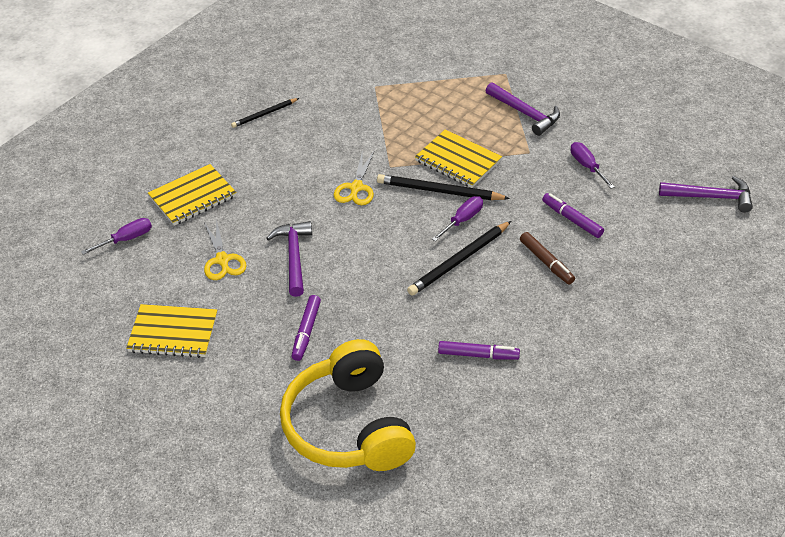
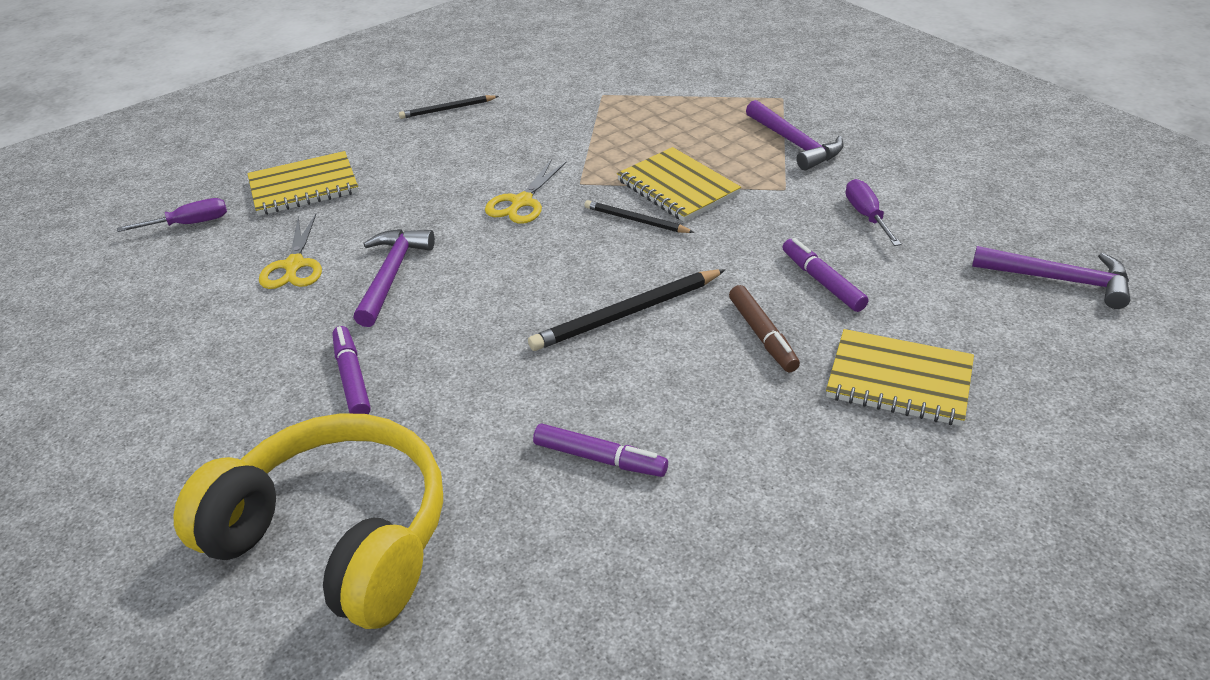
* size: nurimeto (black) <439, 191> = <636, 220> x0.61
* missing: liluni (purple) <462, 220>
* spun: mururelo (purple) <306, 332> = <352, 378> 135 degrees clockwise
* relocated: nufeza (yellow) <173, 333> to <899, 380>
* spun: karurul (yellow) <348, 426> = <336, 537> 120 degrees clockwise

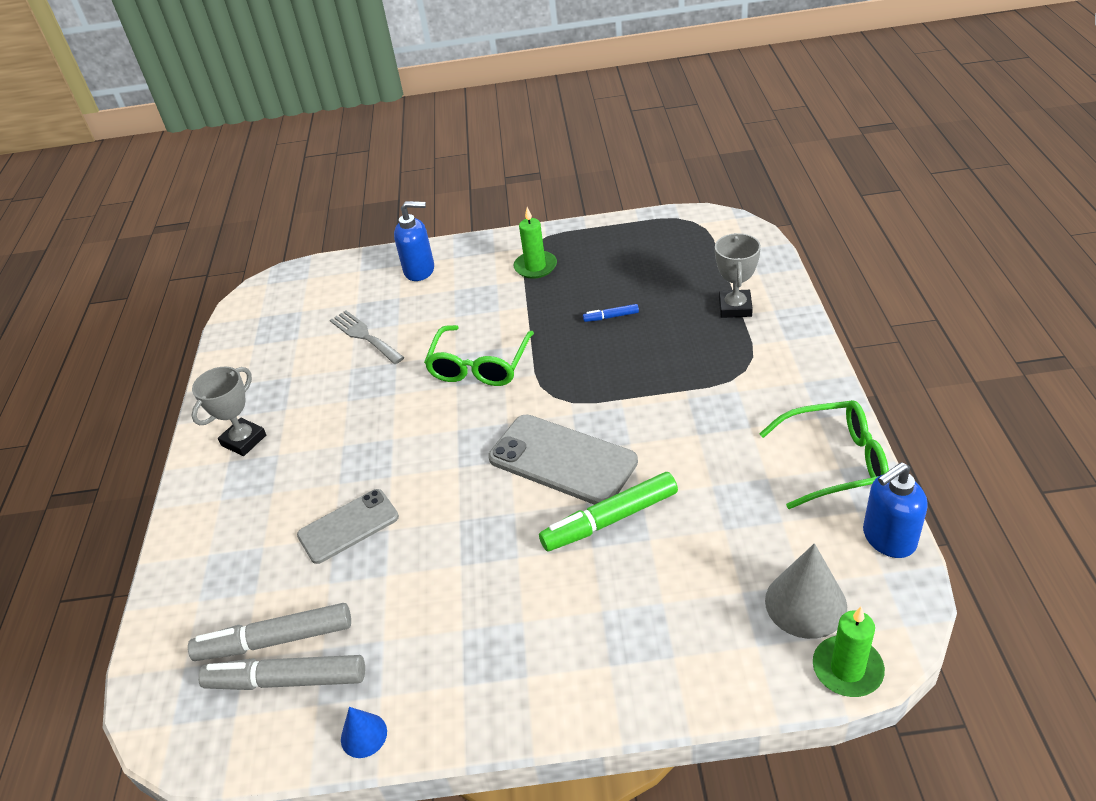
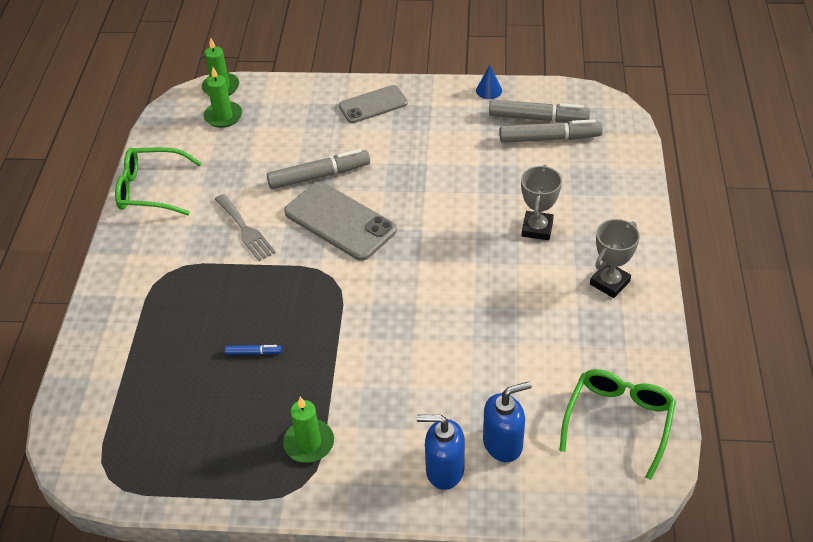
* relocated: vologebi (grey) <735, 307> to <537, 228>
* relocated: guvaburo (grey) <364, 336> to <245, 230>
* relocated: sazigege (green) <479, 366> to <618, 421>
* relocated: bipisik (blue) <888, 538> to <503, 444>
* colour: mururelo (green) <610, 520> to mururelo (grey) <319, 176>
* relocated: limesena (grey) <348, 526> to <373, 105>
* exchanged: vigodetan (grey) <805, 603> to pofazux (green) <223, 116>

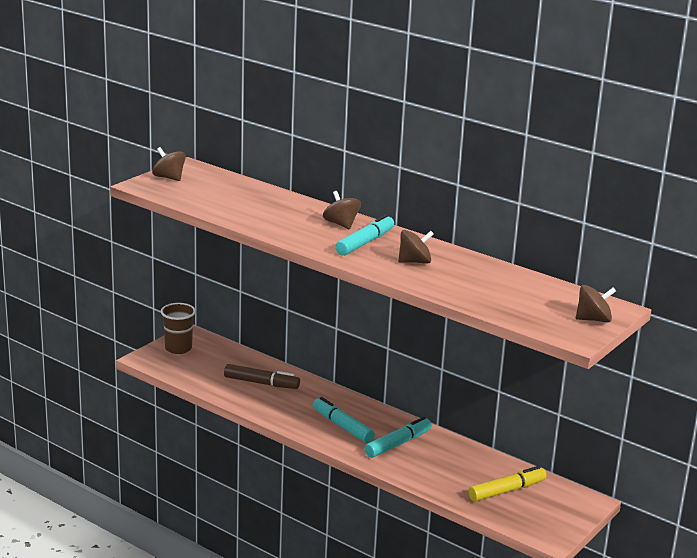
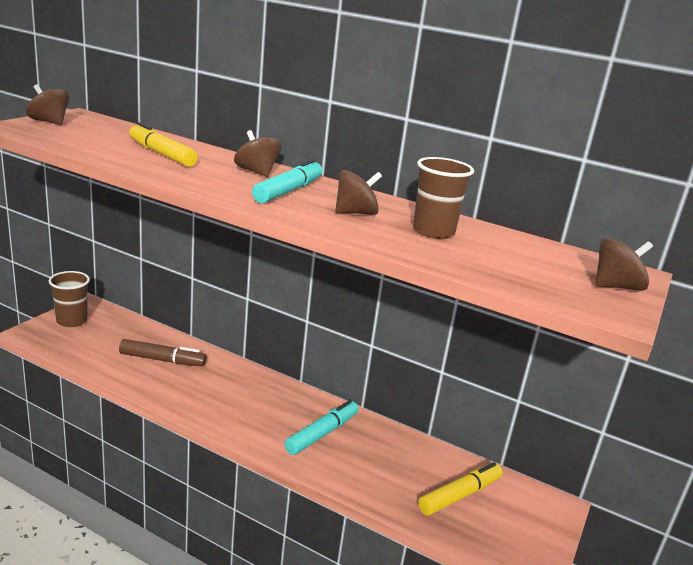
* missing: mururelo (turquoise) <342, 426>
* appeared: mururelo (yellow) <161, 154>
* appeared: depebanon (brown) <433, 231>

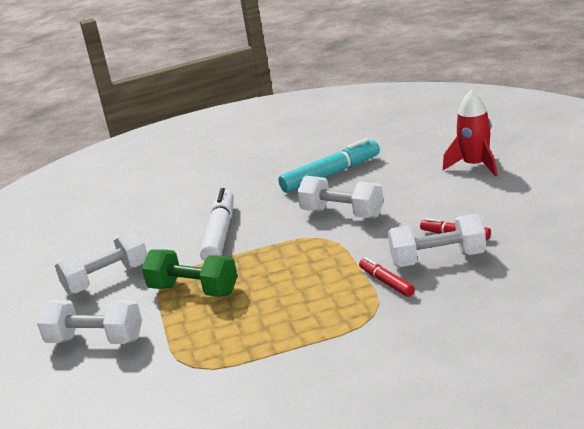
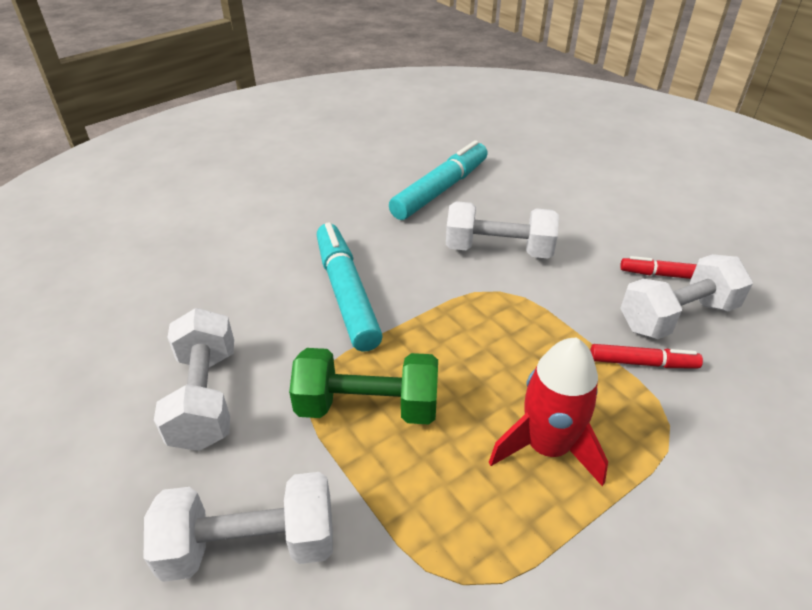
* relocated: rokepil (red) <475, 166> to <546, 447>
* colour: mururelo (white) <220, 234> to mururelo (turquoise) <346, 294>
* spun: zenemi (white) <107, 279> = <205, 397> 45 degrees counterclockwise
* spun: mururelo (red) <386, 282> = <642, 363> 150 degrees clockwise

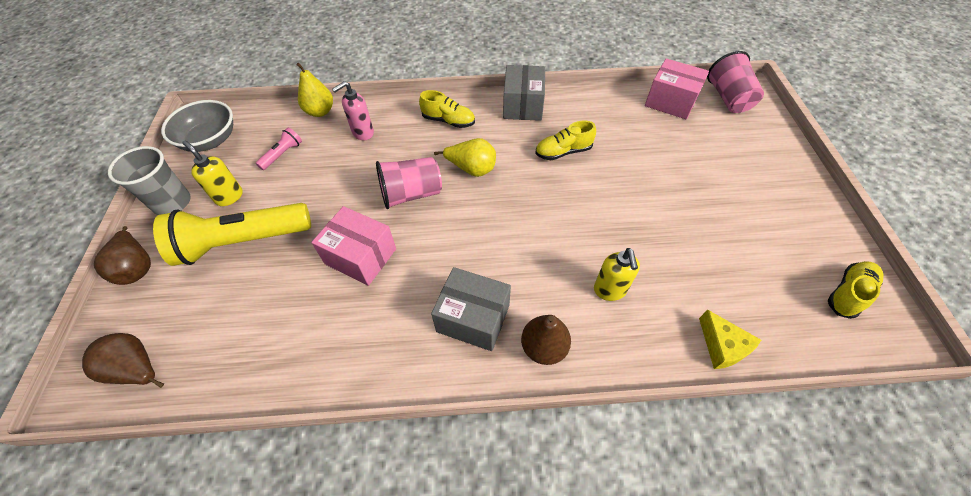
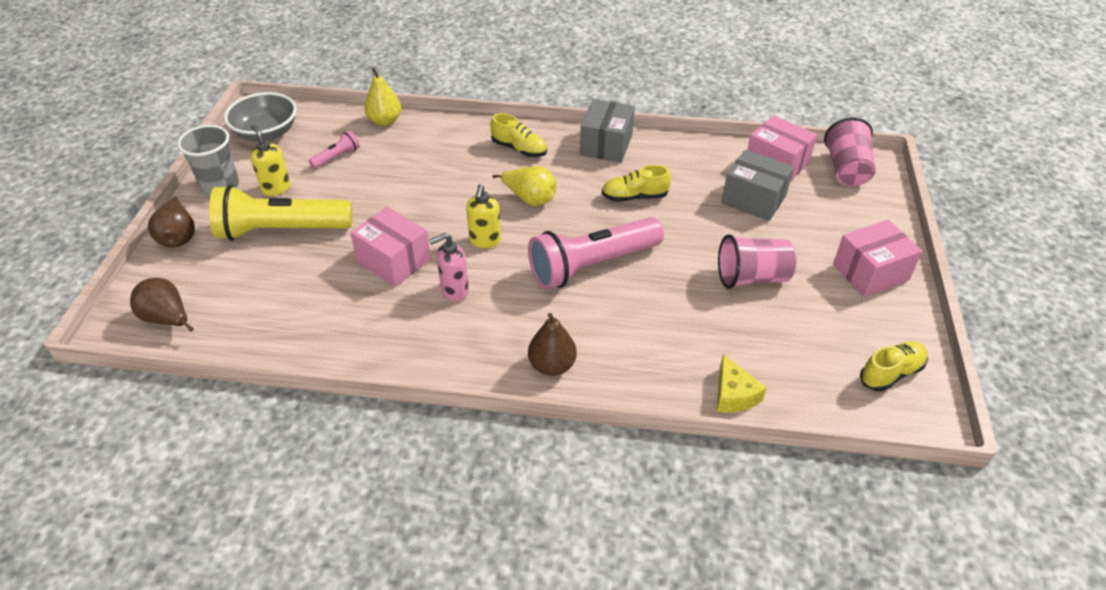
* relocated: bipisik (pink) <362, 133> to <454, 291>
* relocated: depebanon (pink) <411, 194> to <752, 277>
* relocated: bipisik (yellow) <609, 290> to <485, 241>
* relocated: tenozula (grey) <473, 318> to <753, 199>
* appeared: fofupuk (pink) <592, 265>
* appeared: tenozula (pink) <870, 272>

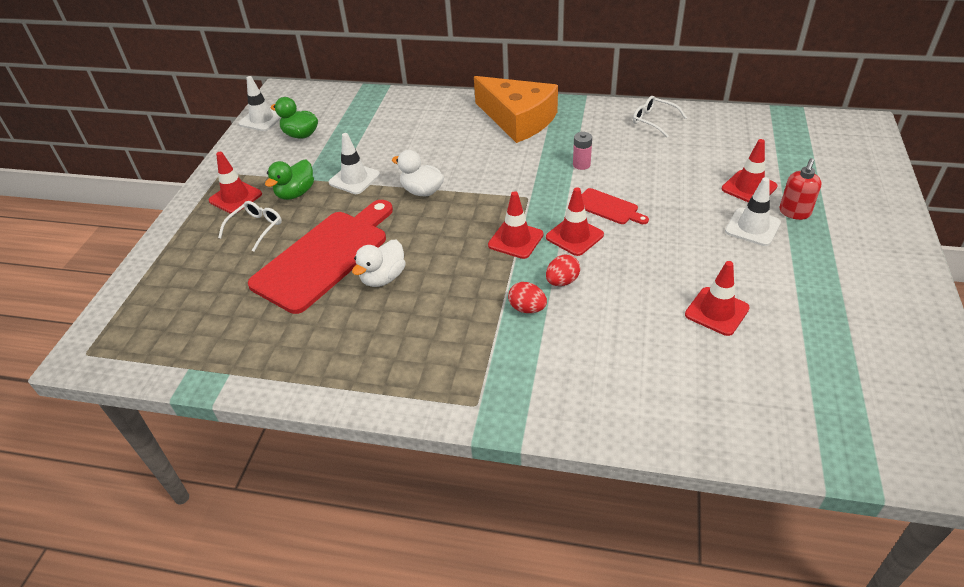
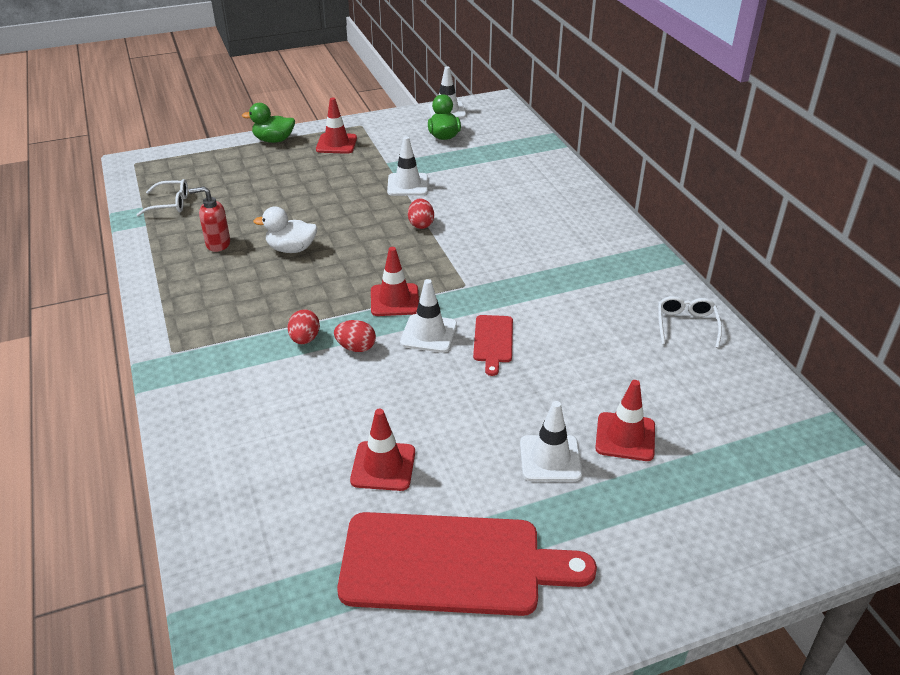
* missing: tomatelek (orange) <518, 119>
* missing: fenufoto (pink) <581, 164>
* exchanged: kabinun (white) <422, 191> to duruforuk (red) <421, 224>
* relocated: bipisik (red) <794, 213> to <217, 244>
* relocated: kabinun (green) <295, 193> to <274, 140>
* colour: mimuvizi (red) <574, 236> to mimuvizi (white) <429, 334>
* relocated: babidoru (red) <325, 257> to <451, 564>
* relocated: sazigege (white) <256, 228> to <170, 204>

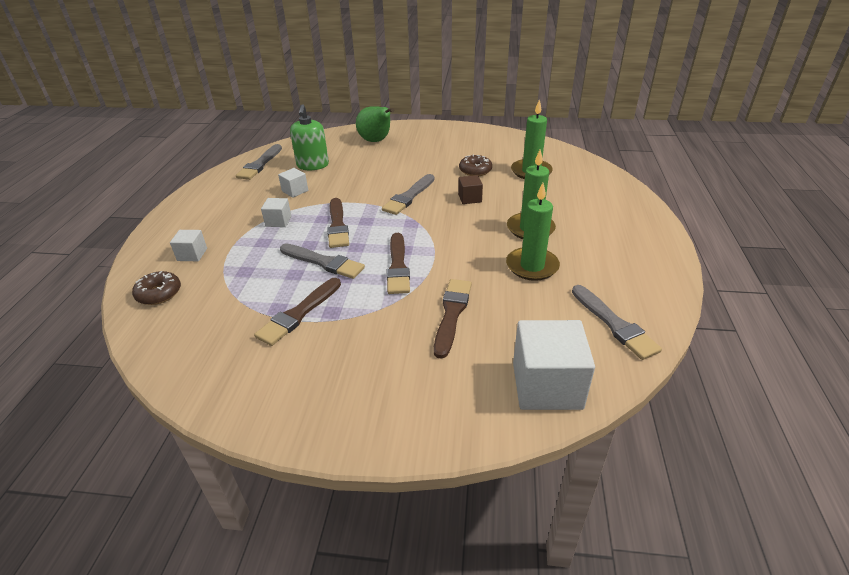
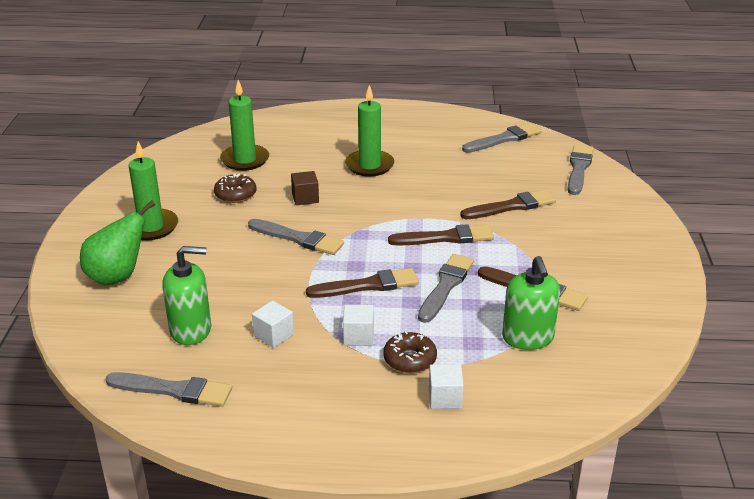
* relocated: pofazux (green) <532, 266> to <151, 227>
* relocated: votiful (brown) <159, 293> to <409, 359>
* spun: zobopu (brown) <452, 314> = <511, 206> 150 degrees clockwise
* exchanged: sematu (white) <547, 385> to zobopu (grey) <578, 168>
* appeared: bipisik (green) <528, 338>

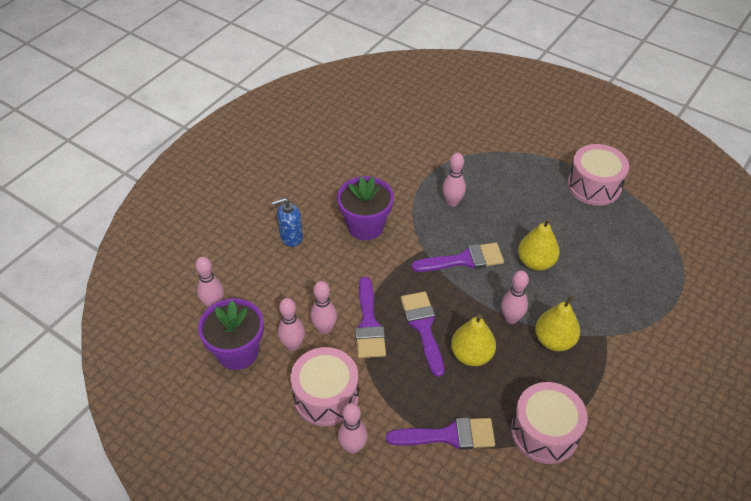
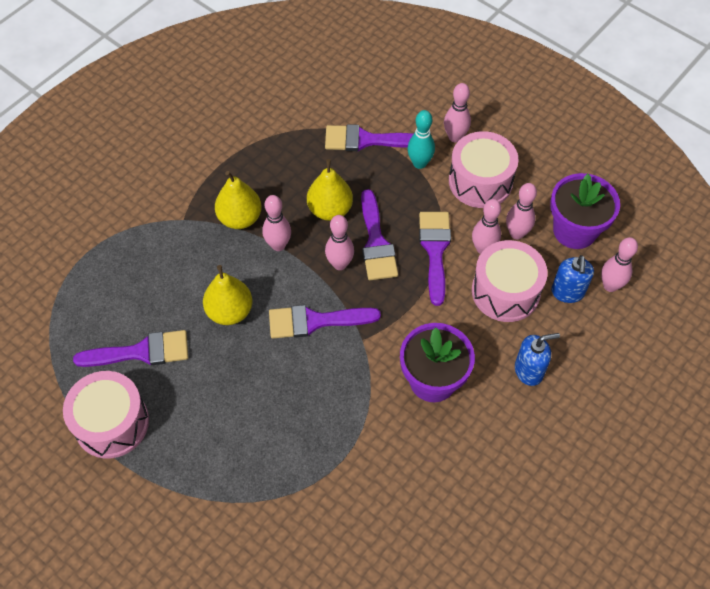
* relocated: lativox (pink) <452, 202> to <340, 264>
* relocated: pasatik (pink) <544, 432> to <505, 291>
* appeared: lativox (turquoise) <419, 163>
* appeared: bipisik (blue) <567, 292>
* appeared: zobopu (purple) <141, 352>

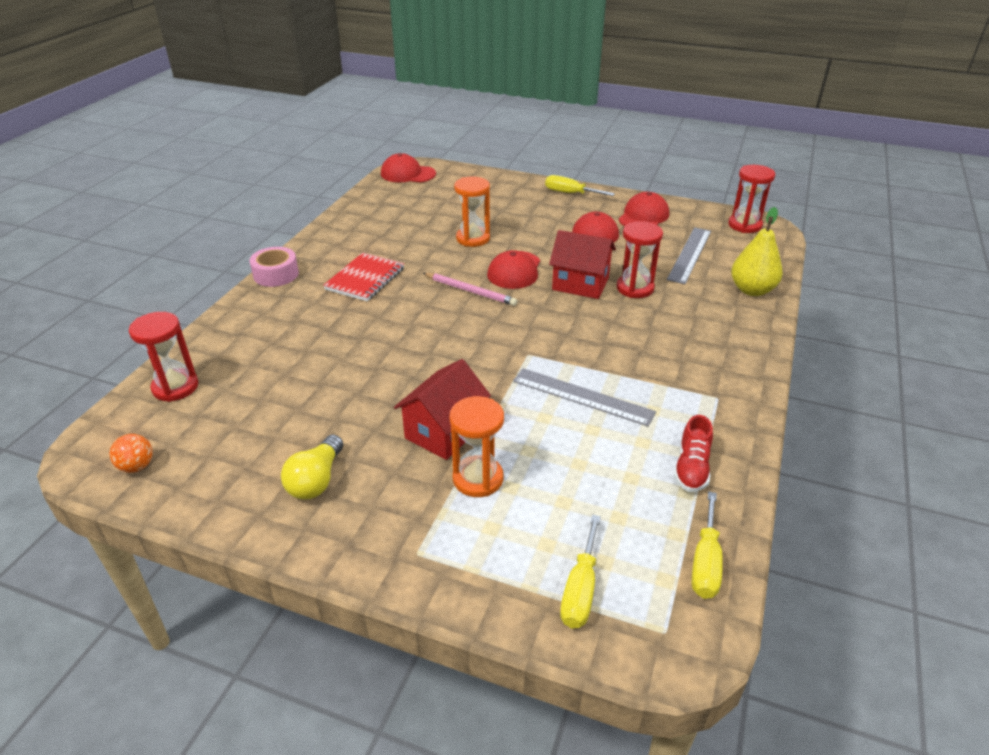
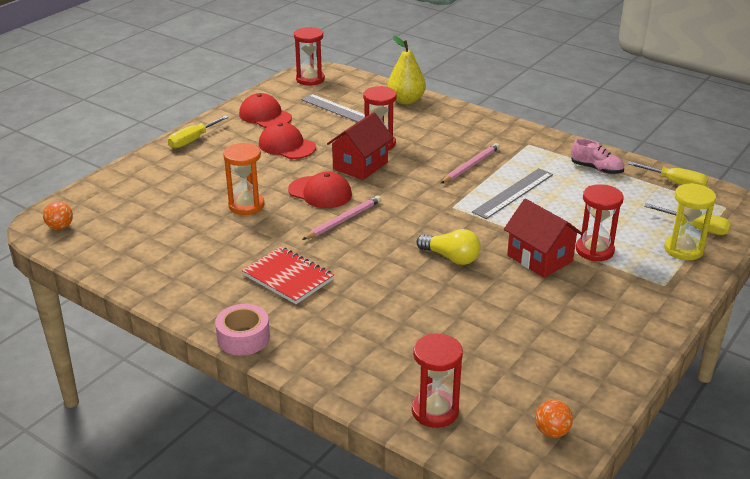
* exchanged: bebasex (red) <408, 174> to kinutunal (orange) <60, 227>
* colour: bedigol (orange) <478, 478> to bedigol (red) <594, 250>
* colour: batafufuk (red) <691, 468> to batafufuk (pink) <596, 169>
* relocated: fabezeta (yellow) <316, 480> to <451, 258>
* appeared: nurimeto (pink) <471, 165>
* appeared: bedigol (yellow) <683, 249>

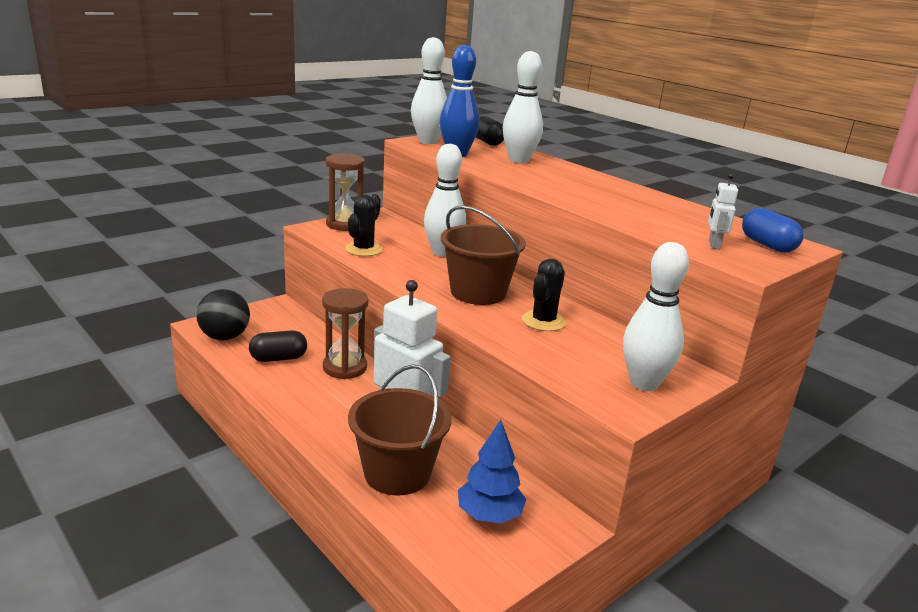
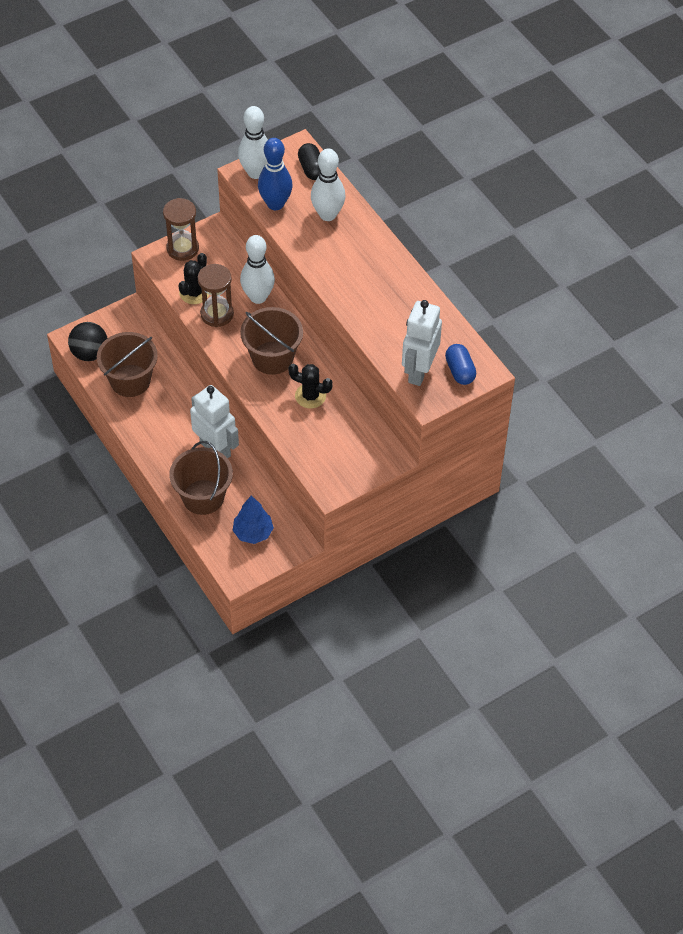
* size: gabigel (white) <713, 245> = <419, 371> x2.17
* missing: lativox (white) <644, 383>
* spun: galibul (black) <543, 321> = <310, 396> 75 degrees clockwise
* relocated: bedigol (brown) <345, 367> to <217, 314>
* exchanged: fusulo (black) <278, 358> to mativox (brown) <130, 381>

